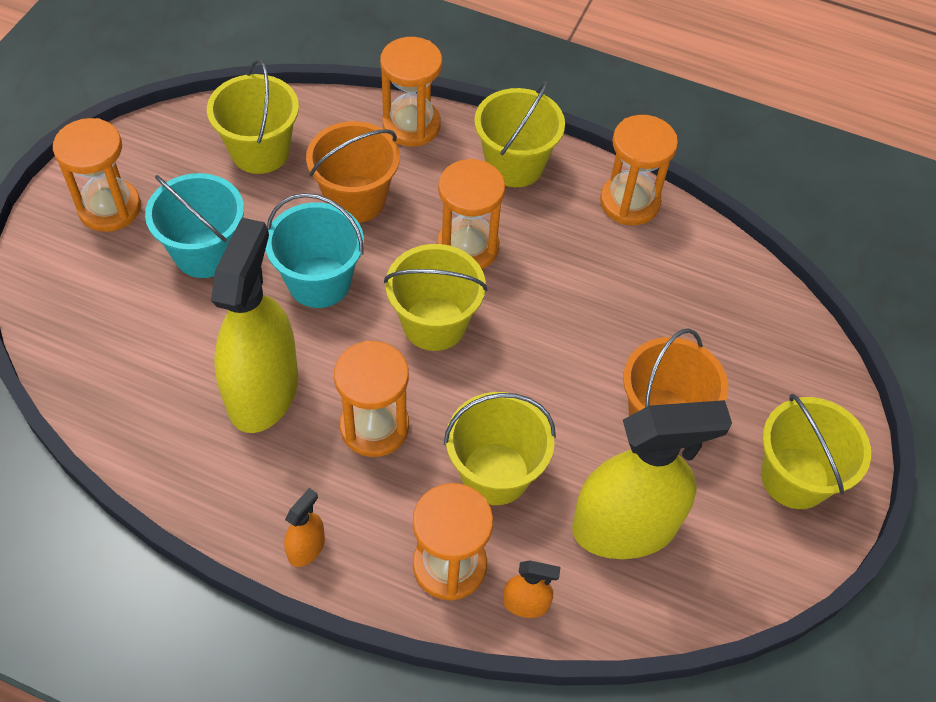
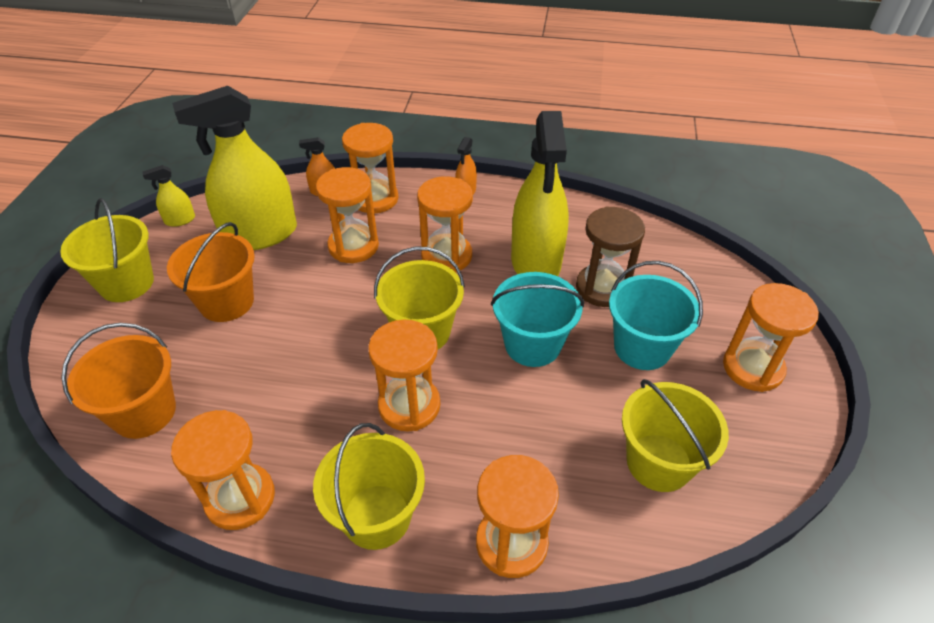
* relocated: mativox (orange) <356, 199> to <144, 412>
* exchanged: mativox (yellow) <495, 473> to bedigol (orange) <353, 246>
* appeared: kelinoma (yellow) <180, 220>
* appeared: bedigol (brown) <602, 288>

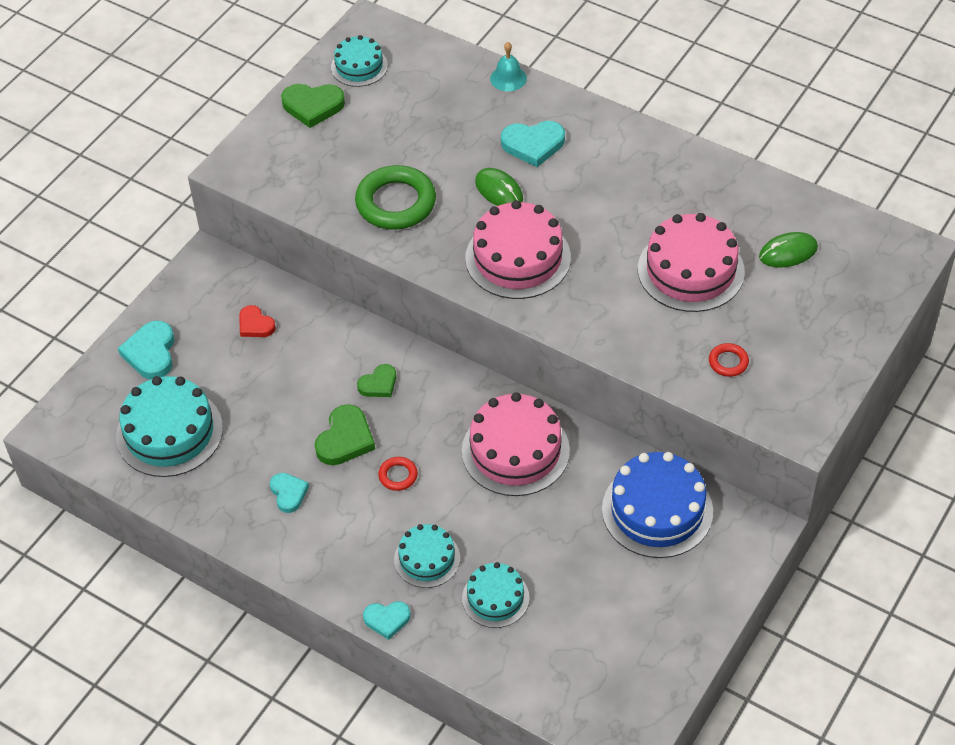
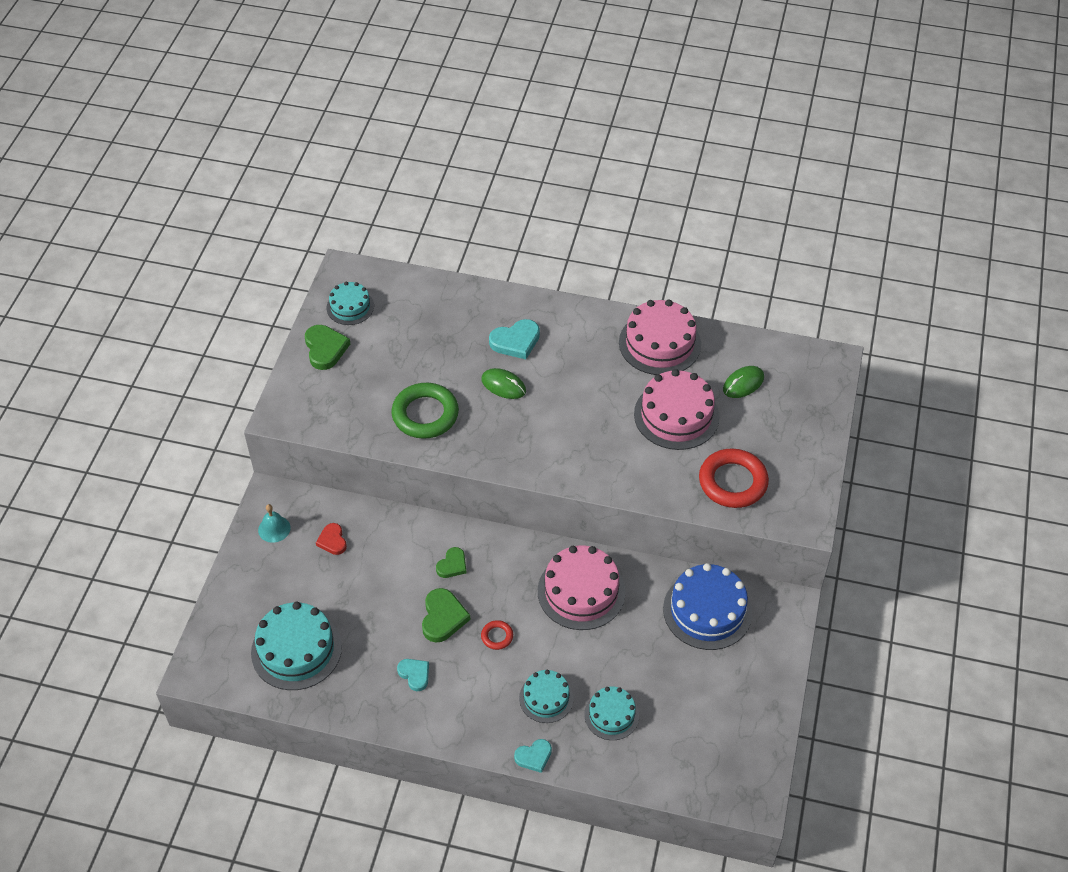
* relocated: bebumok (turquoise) <508, 78> to <274, 529>
* spun: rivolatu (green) <313, 106> = <325, 349> 90 degrees counterclockwise
* relocated: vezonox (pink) <518, 258> to <659, 343>
* spun: rivolatu (red) <255, 325> = <332, 541> 45 degrees clockwise
* missing: rivolatu (turquoise) <151, 353>
* size: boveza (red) <728, 362> = <732, 482> x2.18

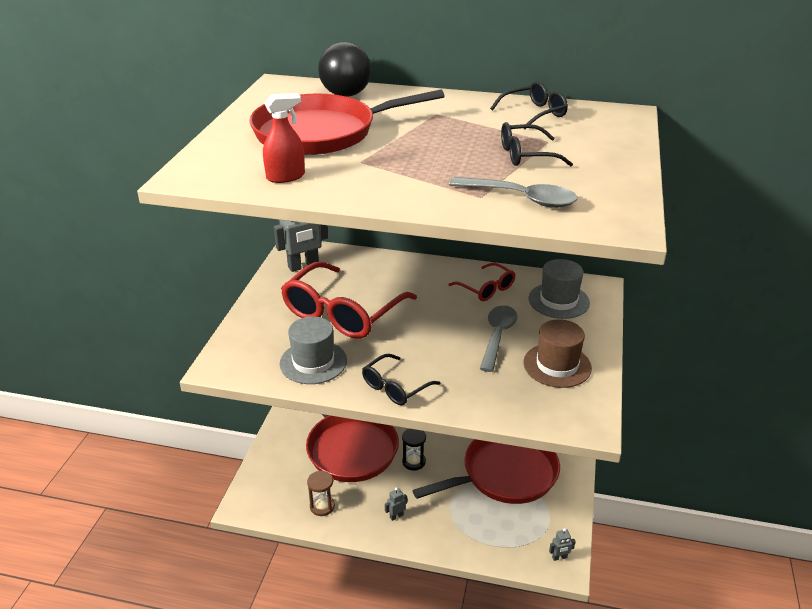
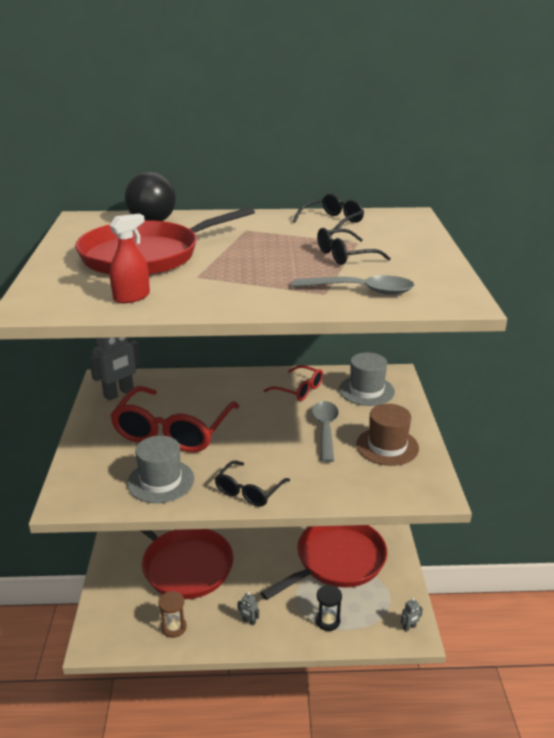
* relocated: bedigol (black) <413, 462> to <327, 621>
* spun: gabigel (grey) <396, 516> = <249, 621> 105 degrees counterclockwise

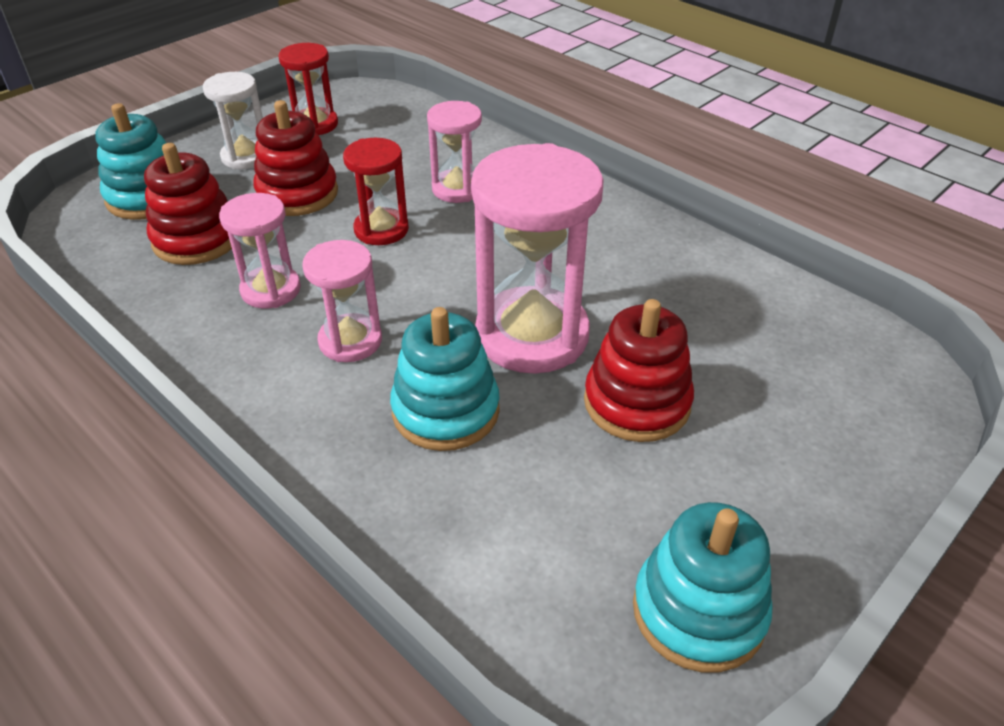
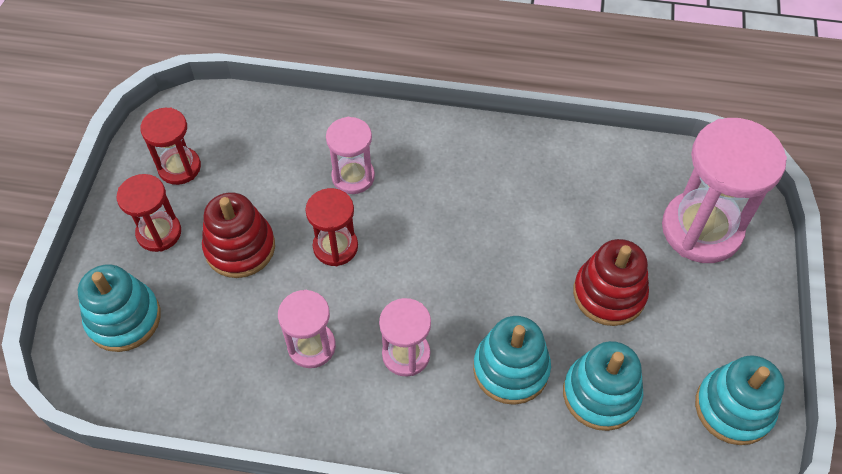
* colour: bedigol (white) <246, 157> to bedigol (red) <159, 233>
* missing: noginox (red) <196, 239>
* relocated: bedigol (pink) <532, 335> to <701, 229>
* appeared: noginox (turquoise) <601, 394>

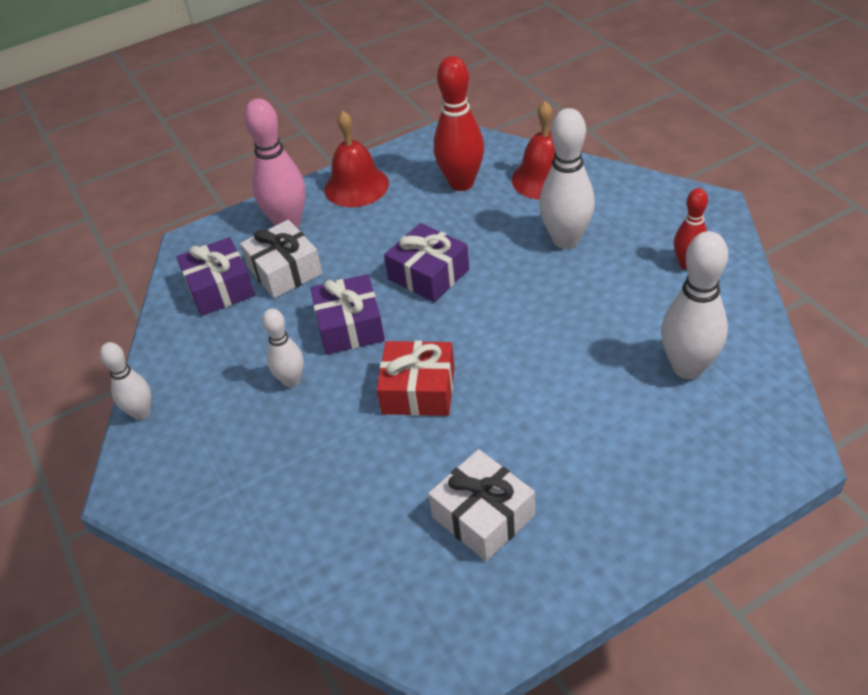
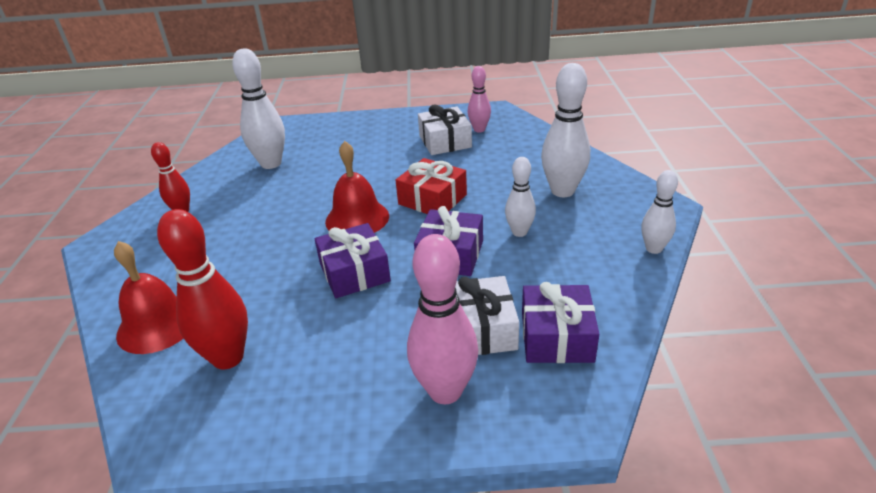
* relocated: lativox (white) <566, 240> to <562, 191>
* relocated: bebumok (red) <356, 186> to <357, 218>
* appeared: lativox (pink) <479, 129>

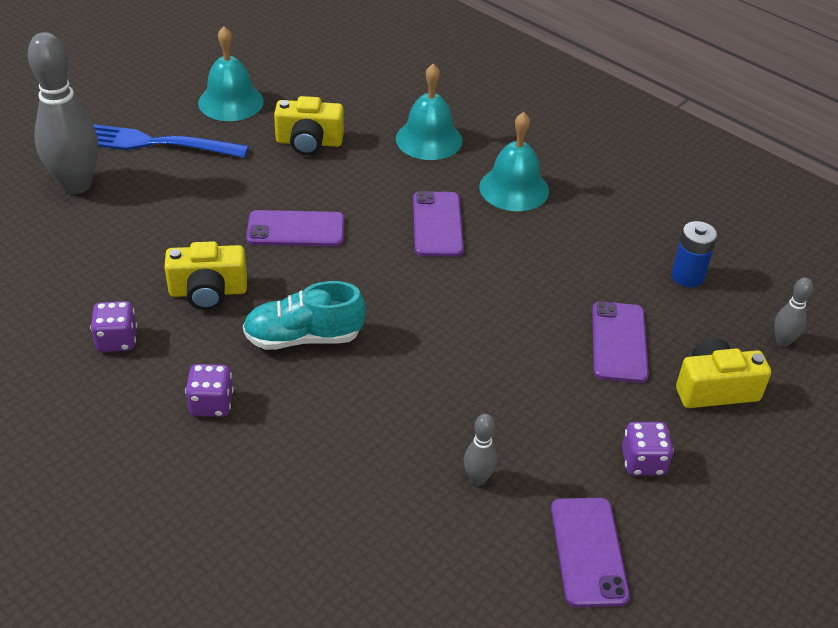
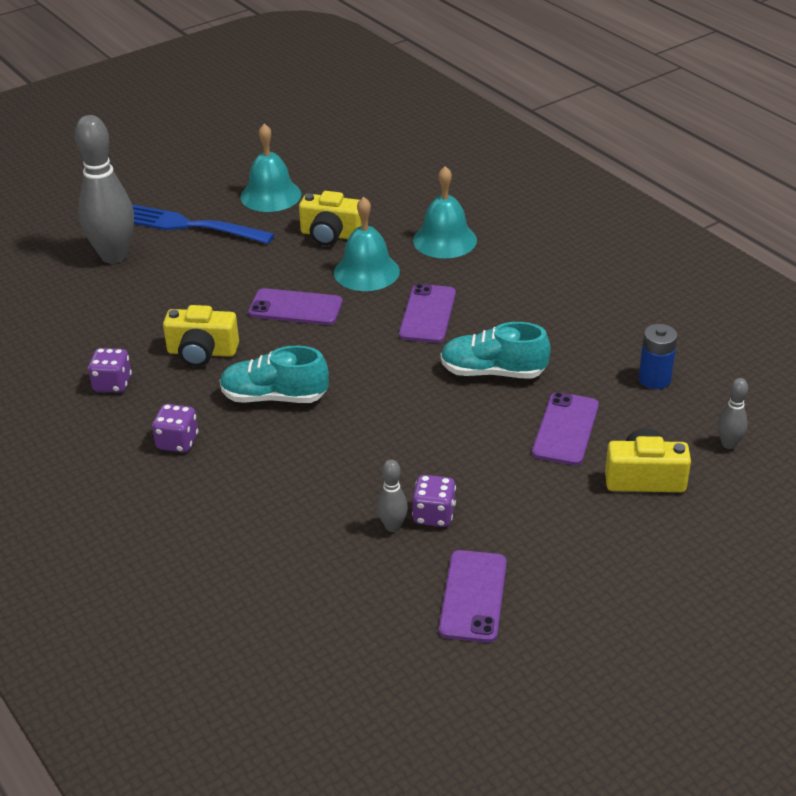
* relocated: bebumok (turquoise) <514, 188> to <366, 272>
* relocated: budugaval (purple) <643, 462> to <434, 515>
* appeared: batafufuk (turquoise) <492, 372>

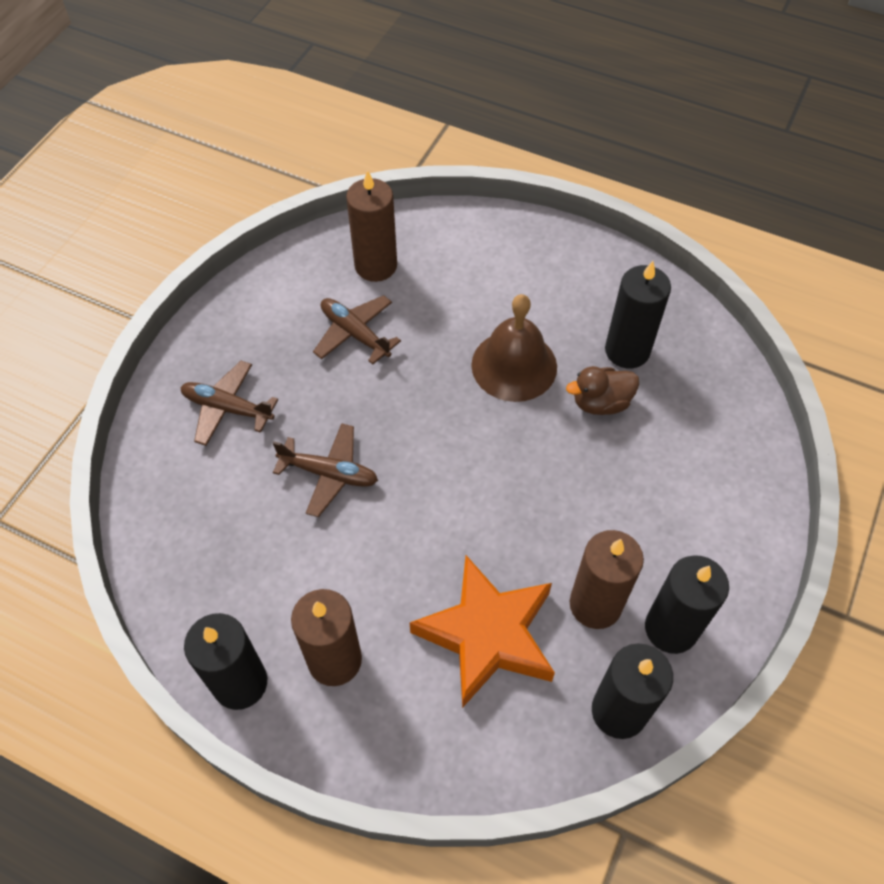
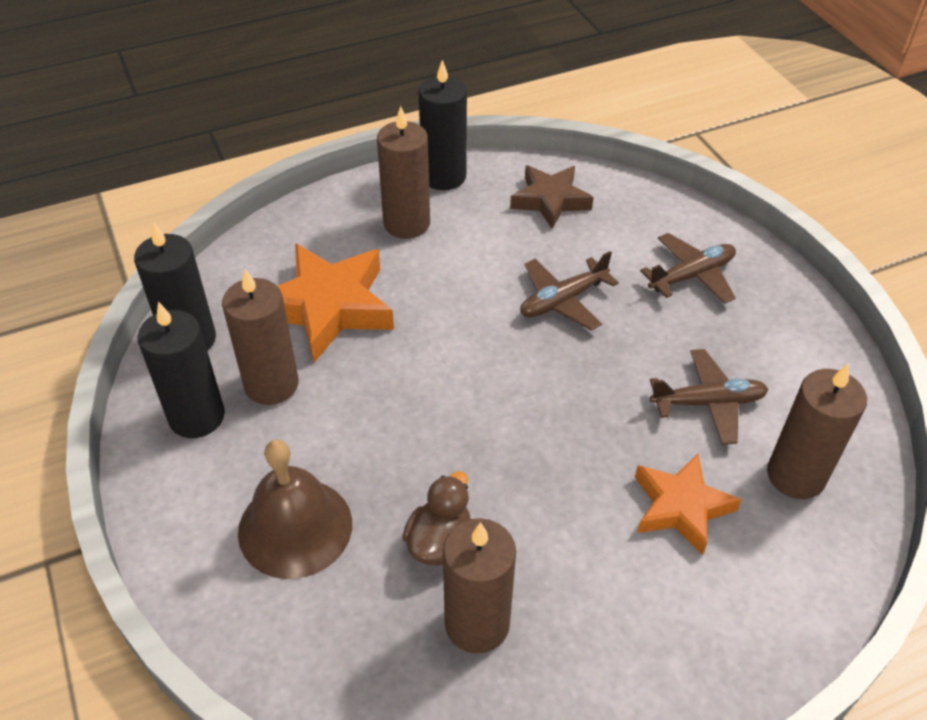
* colour: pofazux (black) <627, 351> to pofazux (brown) <477, 623>
* relocated: bebumok (brown) <514, 365> to <295, 527>
* appeared: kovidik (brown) <550, 200>
* appeared: kovidik (orange) <680, 507>

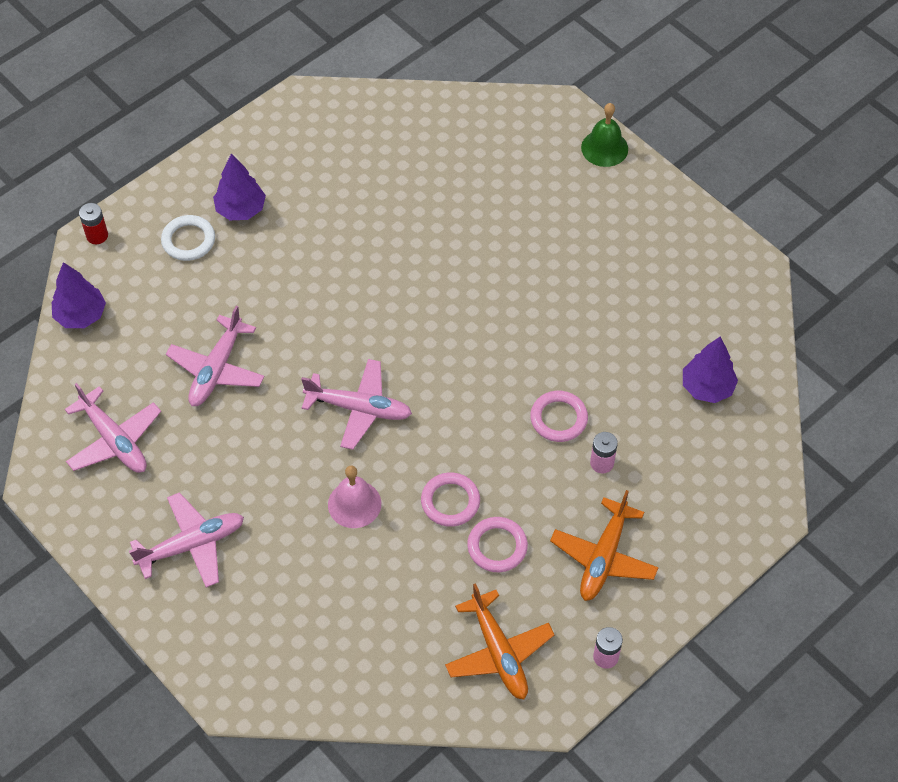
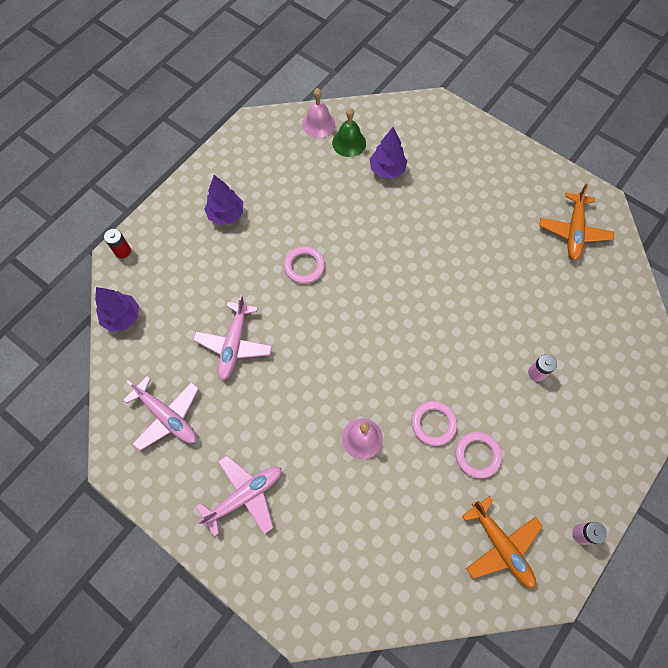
* relocated: bebumok (green) <604, 148> to <349, 143>
* missing: boveza (white) <188, 240>
* relocated: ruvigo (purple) <707, 387> to <387, 170>
* missing: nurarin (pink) <359, 408>
* relocated: boveza (pink) <558, 418> to <304, 266>
* relocated: nurarin (orange) <603, 557> to <573, 231>
* appeared: bebumok (pink) <318, 124>

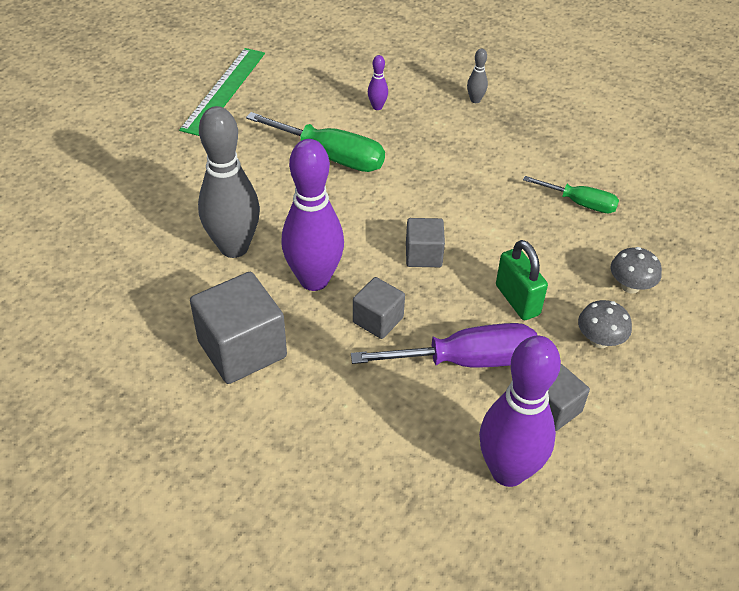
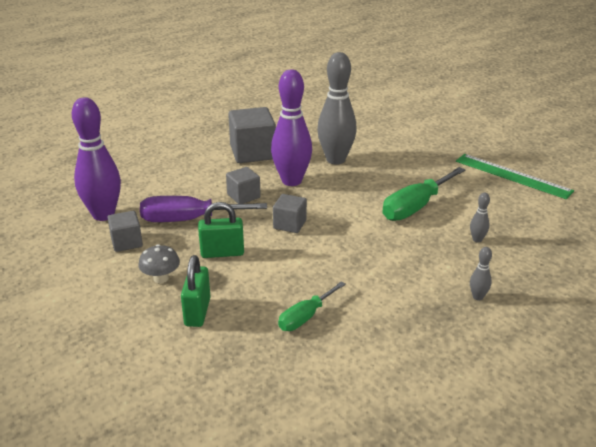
* colour: lativox (purple) <377, 107> to lativox (grey) <477, 239>
* exchanged: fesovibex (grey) <630, 286> to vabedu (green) <197, 312>
* spun: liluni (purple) <466, 360> = <188, 220> 75 degrees clockwise

